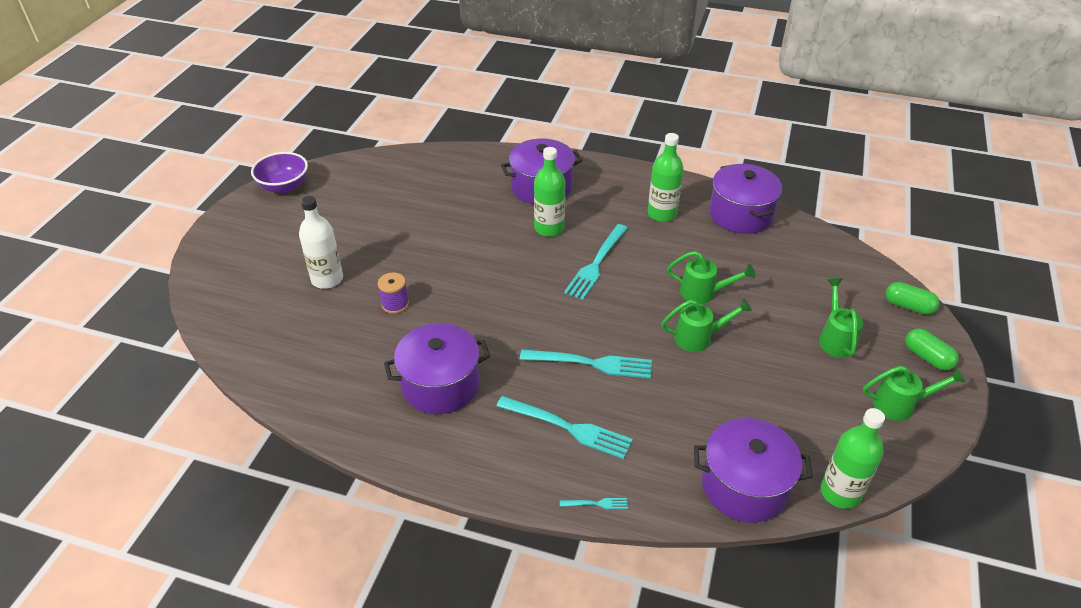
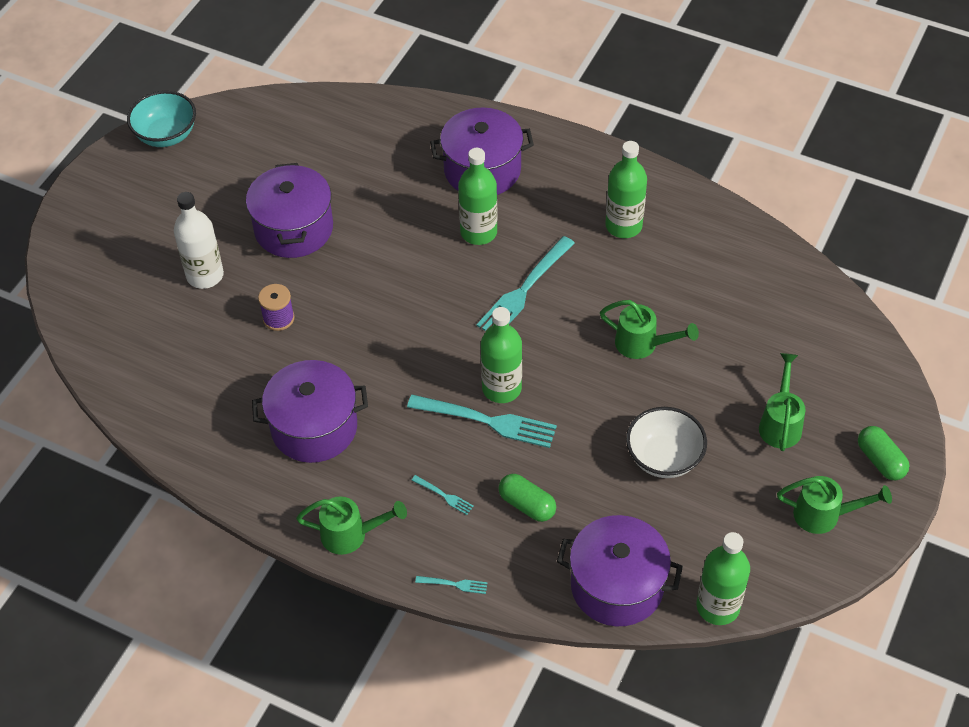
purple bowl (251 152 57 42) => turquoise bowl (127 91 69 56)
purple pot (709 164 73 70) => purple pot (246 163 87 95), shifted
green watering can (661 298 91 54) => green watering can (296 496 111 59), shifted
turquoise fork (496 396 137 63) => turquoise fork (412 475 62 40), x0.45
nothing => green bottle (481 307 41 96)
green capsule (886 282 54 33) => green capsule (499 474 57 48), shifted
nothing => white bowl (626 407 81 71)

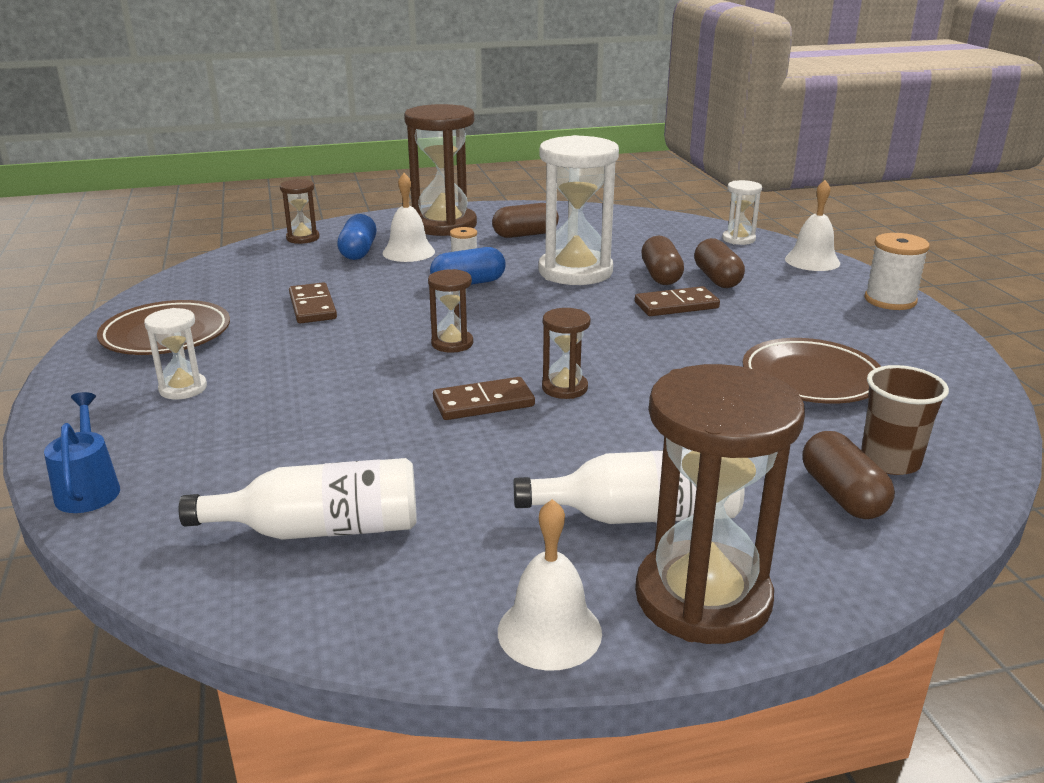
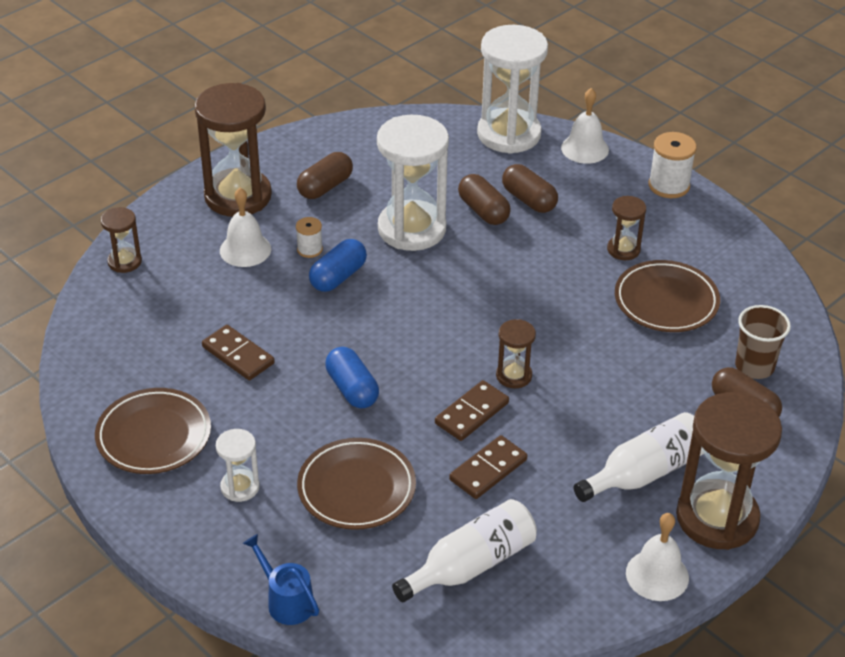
nothing => brown plate (297 438 119 92)
blue capsule (337 214 39 46) => blue capsule (325 347 54 61), shifted
brown domino (635 286 85 30) => brown domino (449 435 79 64), shifted
white hourglass (722 180 40 65) => white hourglass (477 25 71 129), x2.09
brown hourglass (428 269 45 84) => brown hourglass (607 196 39 64), shifted

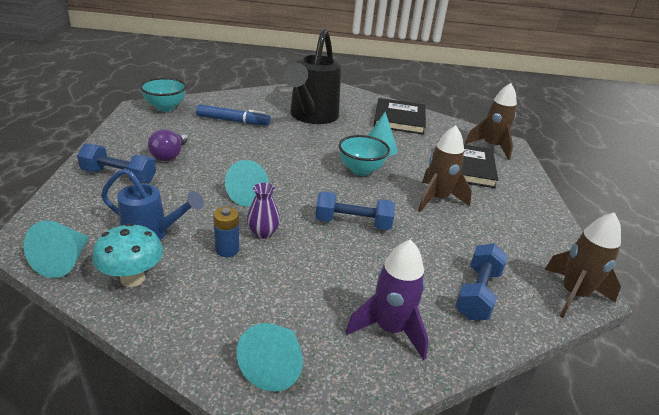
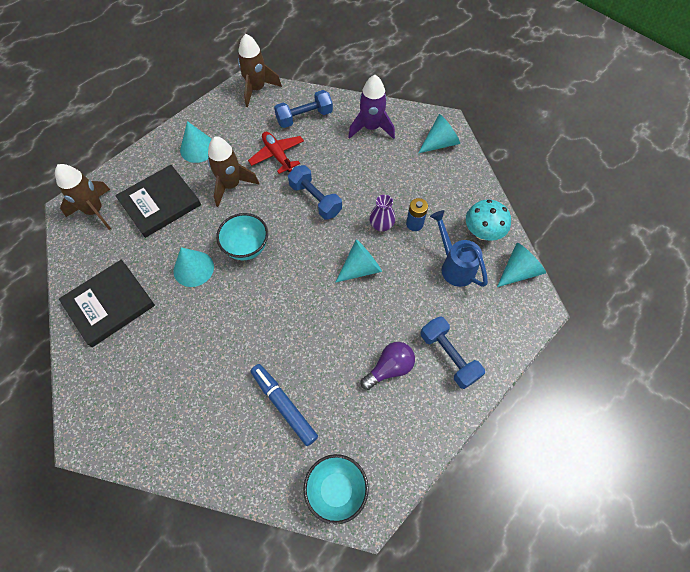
nothing => turquoise cone (180 121 32 42)
nothing => red plane (248 132 56 42)
black watering can (284 29 57 95) => nothing

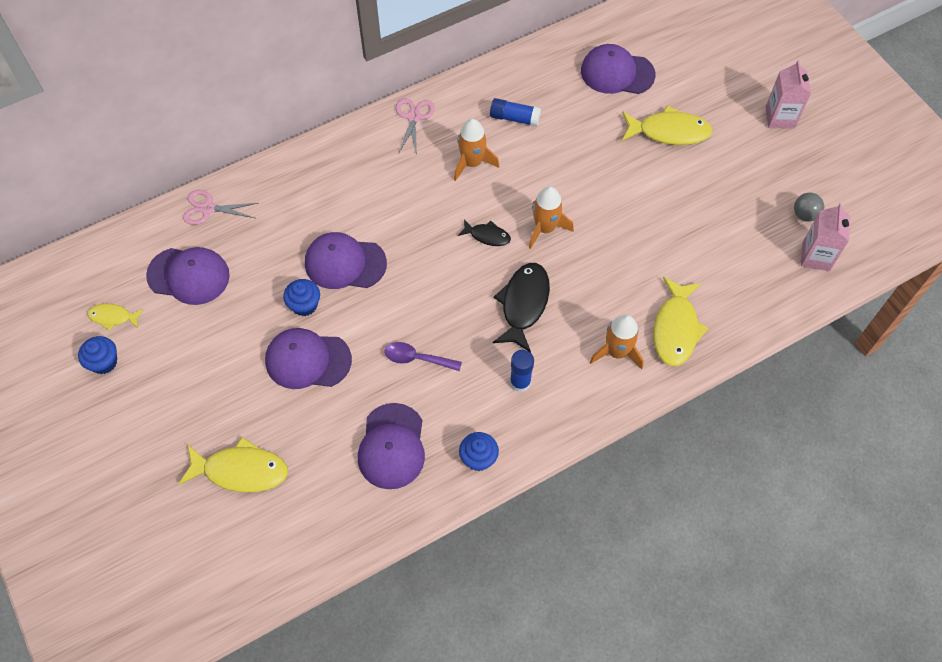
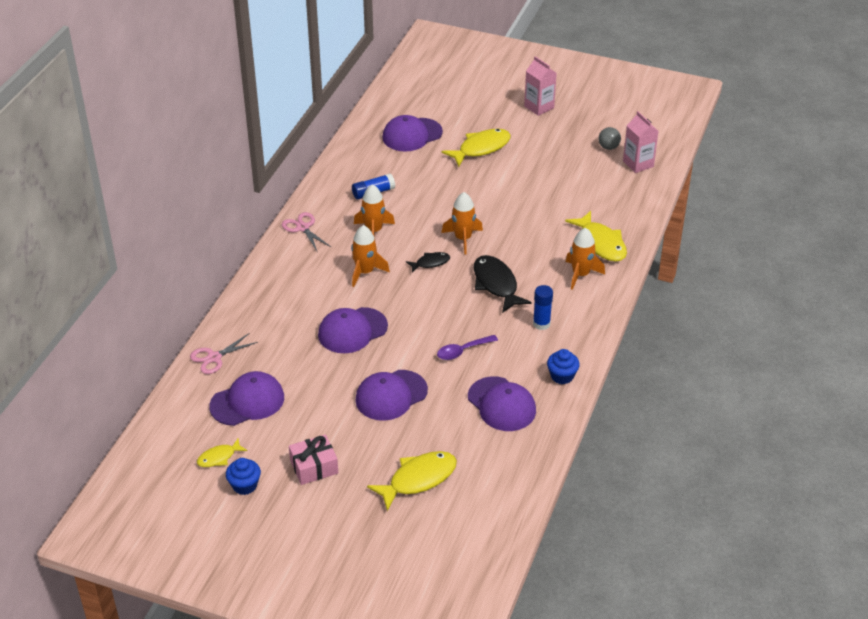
nothing => pink gift (289 434 49 51)
nothing => orange rocket (351 225 39 62)
blue cupcake (283 279 37 37) => nothing

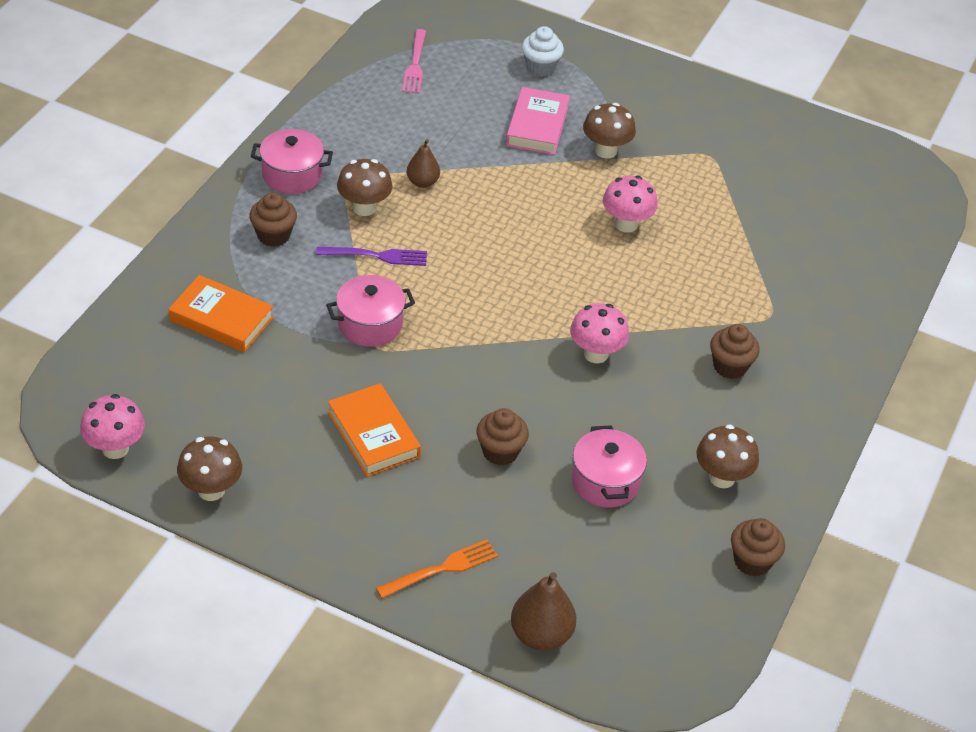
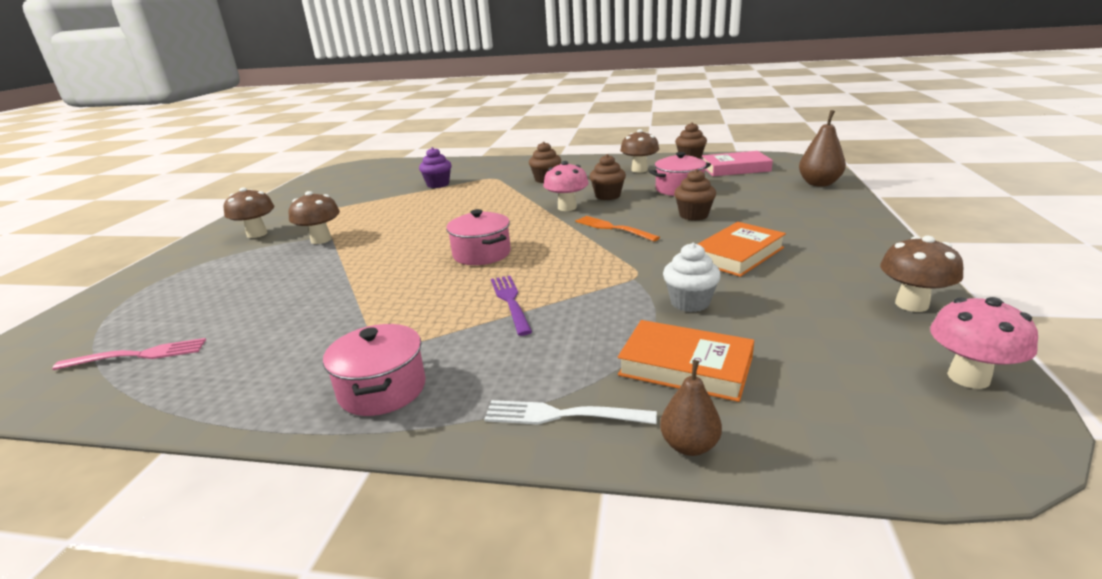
brown mushroom (337 159 56 57) => brown mushroom (224 187 50 51), shifted
nothing => purple cupcake (419 147 32 41)
pink pot (326 275 89 72) => pink pot (446 209 65 56), shifted
nothing => white fork (484 400 173 24)
orange fork (376 540 122 58) => orange fork (575 216 85 25), shifted
brown cupcake (249 192 48 55) => brown cupcake (589 154 37 46), shifted
orange book (169 275 105 77) => orange book (618 320 136 82), 75 degrees counterclockwise
brown pear (407 139 33 49) => brown pear (660 360 62 96), shifted
white cupcake (522 26 42 51) => white cupcake (663 243 58 69), shifted
pink book (506 87 64 68) => pink book (702 151 71 25), shifted
pink mushroom (603 176 55 57) => nothing

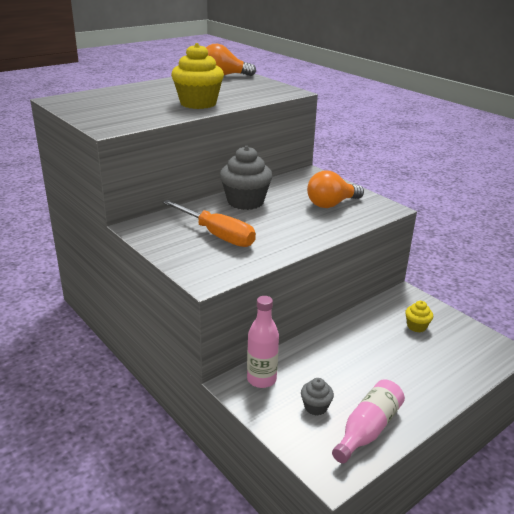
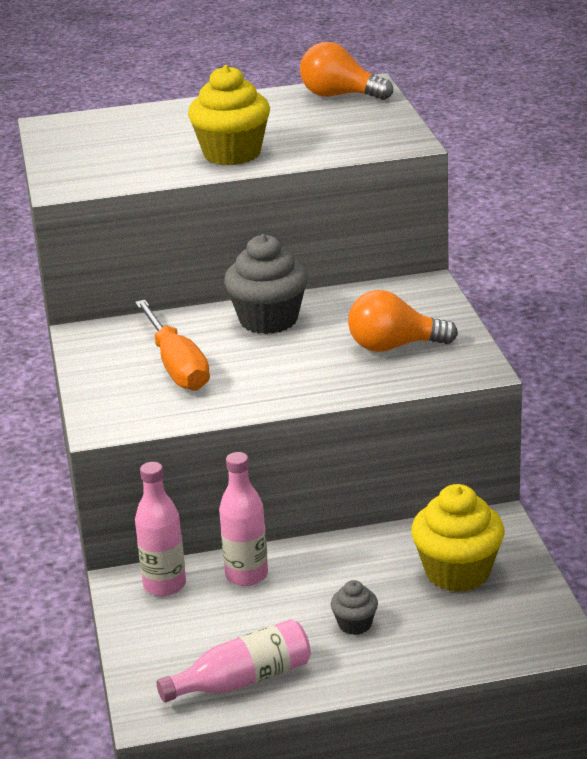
nothing => pink bottle (219 452 49 134)
grey cupcake (301 378 33 38) => grey cupcake (331 580 47 55), shifted
yellow cupcake (405 301 28 31) => yellow cupcake (411 484 93 108), x2.02

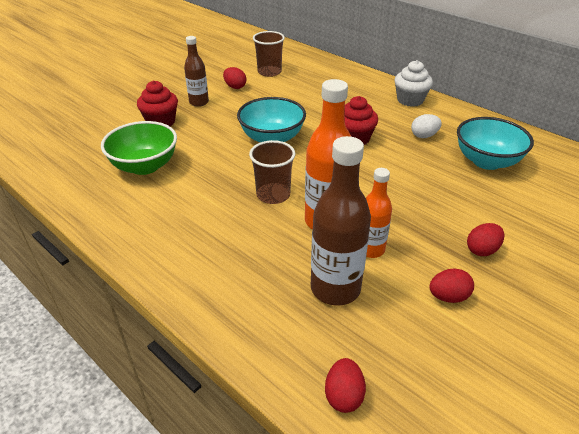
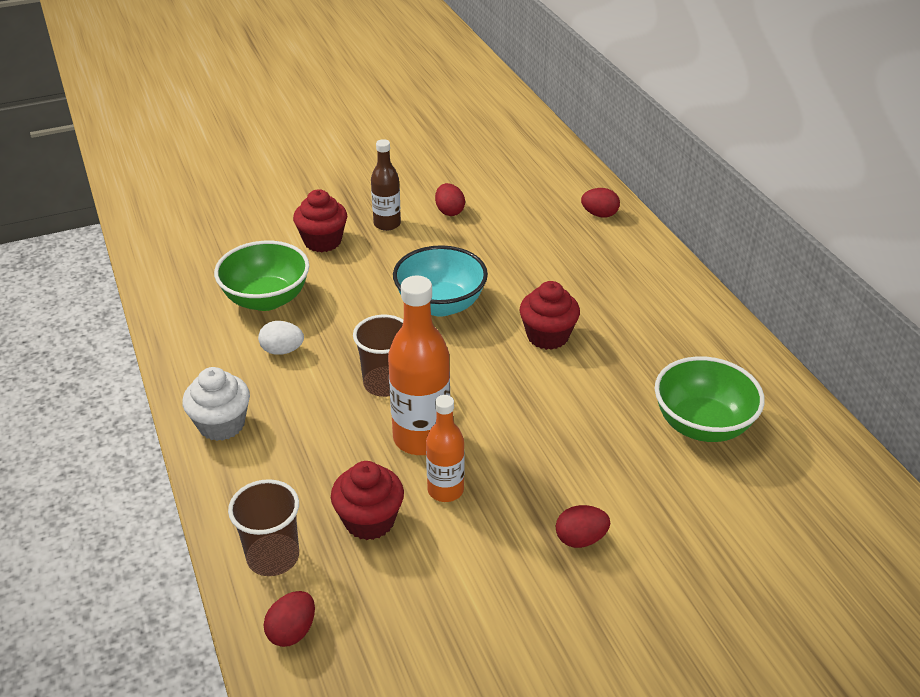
white cupcake (394 60 39 47) => white cupcake (182 367 68 74), shifted
brown cup (253 31 32 46) => brown cup (228 479 71 97), shifted
white egg (411 114 31 24) => white egg (258 321 46 34), shifted
brown bottle (311 136 60 170) => red cupcake (331 461 73 79)
red egg (429 269 45 34) => red egg (581 188 39 29), shifted
turquoise bowl (457 117 77 53) => green bowl (655 356 110 86)

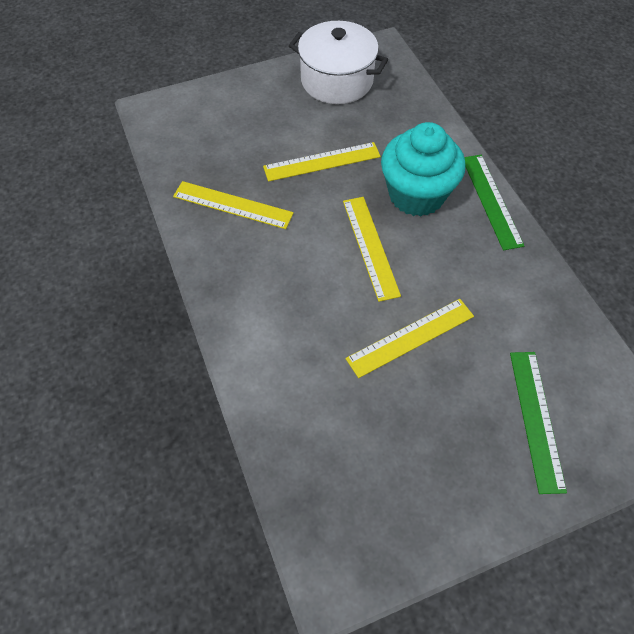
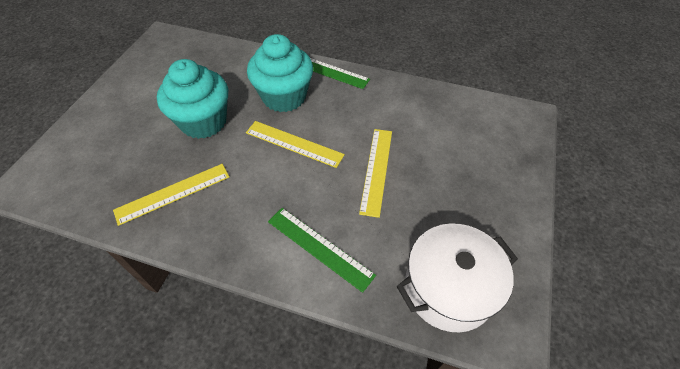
yellow ruler (263 142 118 40) => turquoise cupcake (157 59 71 80)
green ruler (510 352 57 142) => green ruler (268 208 108 85), shifted
white pot (289 21 99 83) => white pot (397 223 121 109), shifted

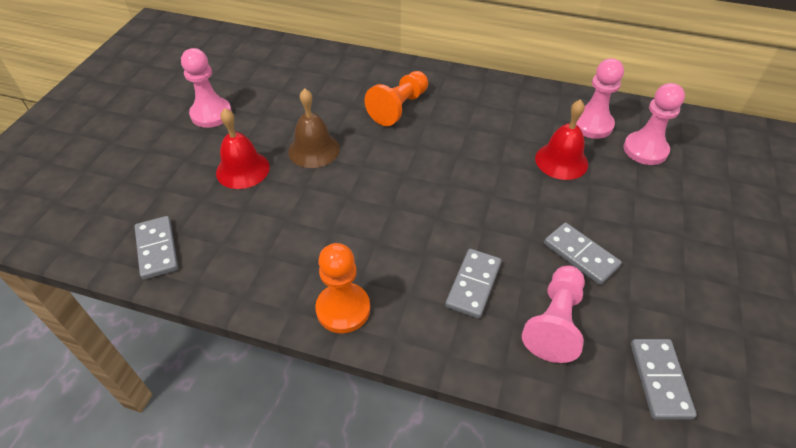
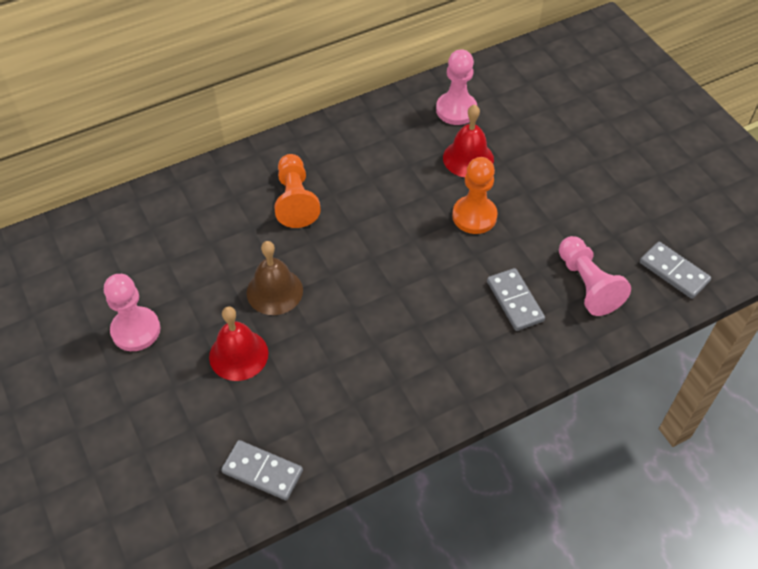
orange pawn (315 243 55 90) => orange pawn (452 157 46 77), shifted
grey domino (544 222 78 63) => nothing
pink pawn (624 83 61 82) => nothing

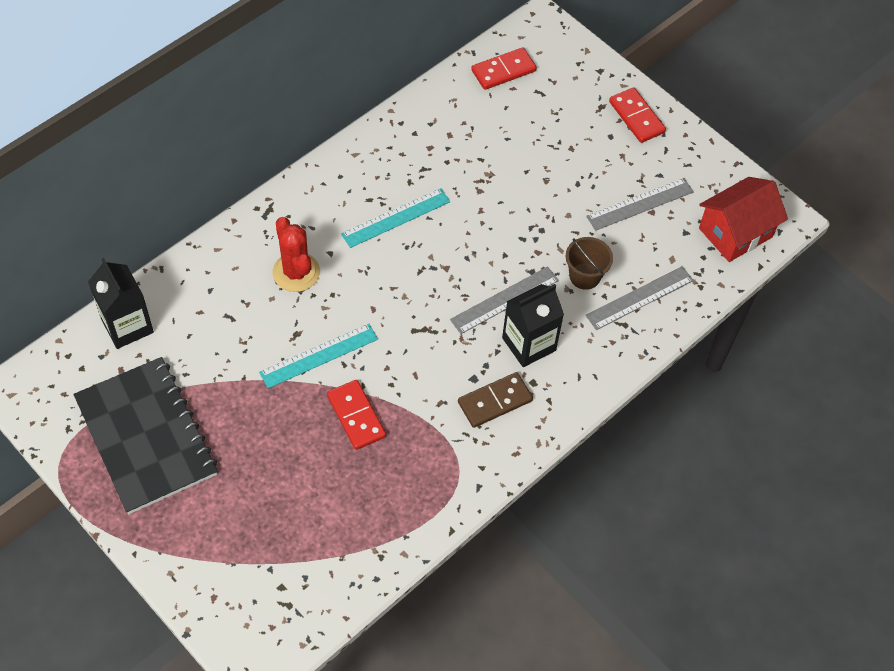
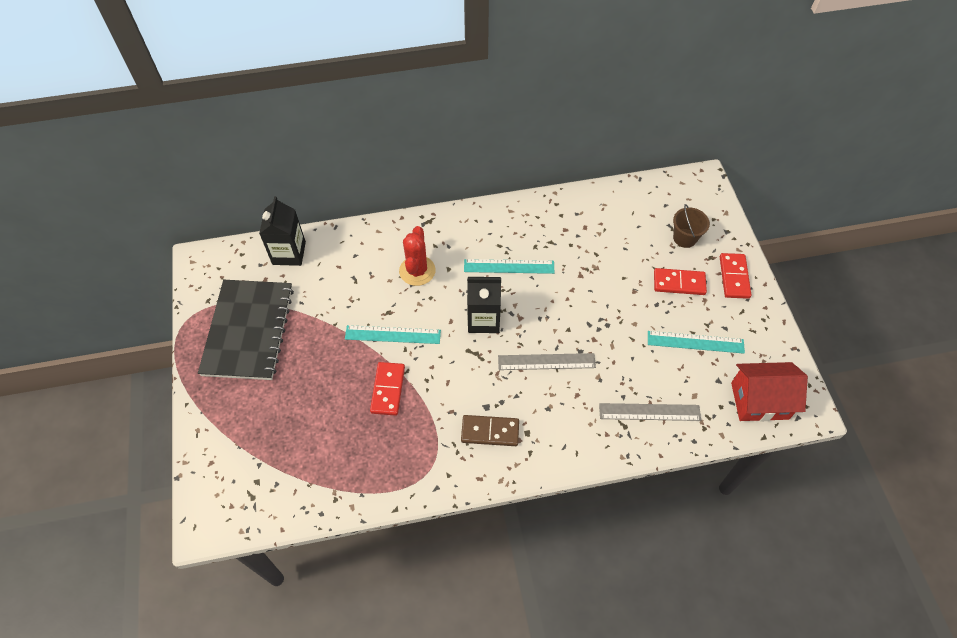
black carton (502 284 62 83) => black carton (467 277 34 56), shifted
grey ruler (586 178 108 53) => turquoise ruler (648 331 97 23)
red domino (471 47 66 43) => red domino (654 268 53 27), shifted
brown bucket (566 237 47 53) => brown bucket (673 204 37 44), shifted

